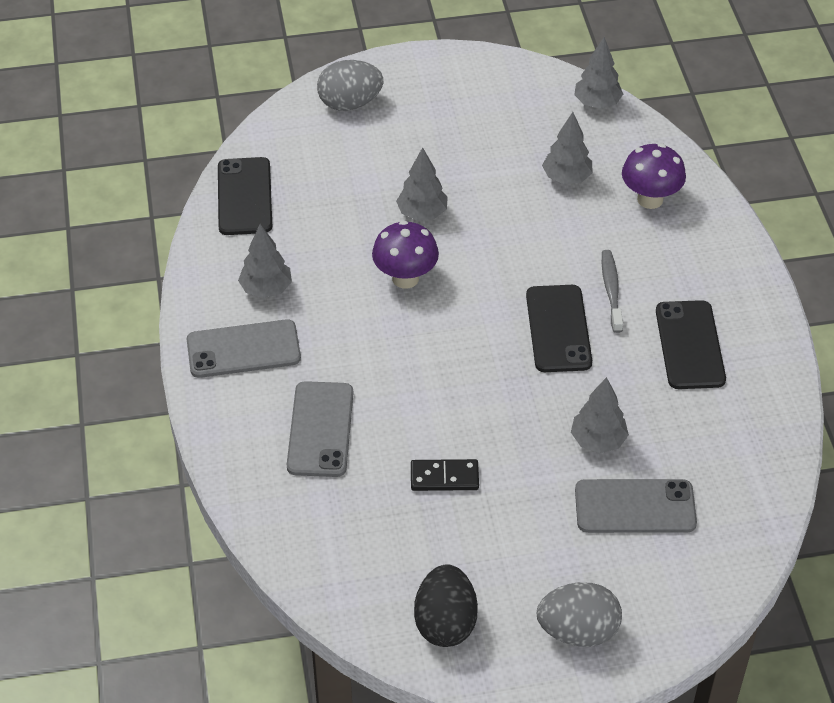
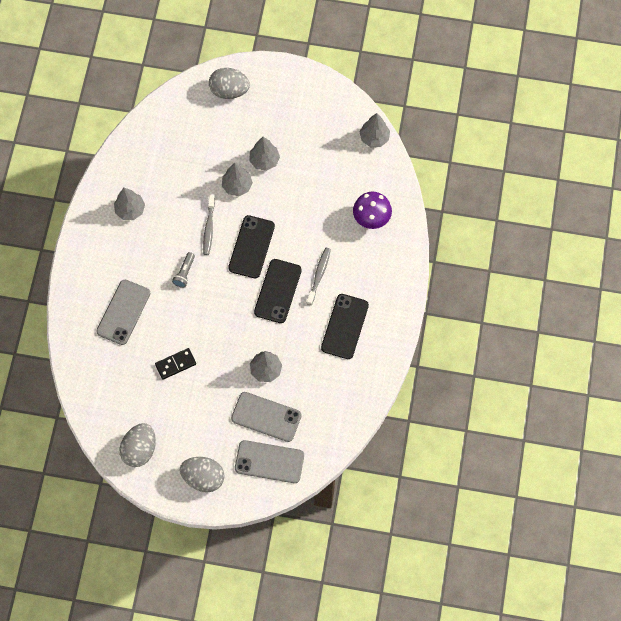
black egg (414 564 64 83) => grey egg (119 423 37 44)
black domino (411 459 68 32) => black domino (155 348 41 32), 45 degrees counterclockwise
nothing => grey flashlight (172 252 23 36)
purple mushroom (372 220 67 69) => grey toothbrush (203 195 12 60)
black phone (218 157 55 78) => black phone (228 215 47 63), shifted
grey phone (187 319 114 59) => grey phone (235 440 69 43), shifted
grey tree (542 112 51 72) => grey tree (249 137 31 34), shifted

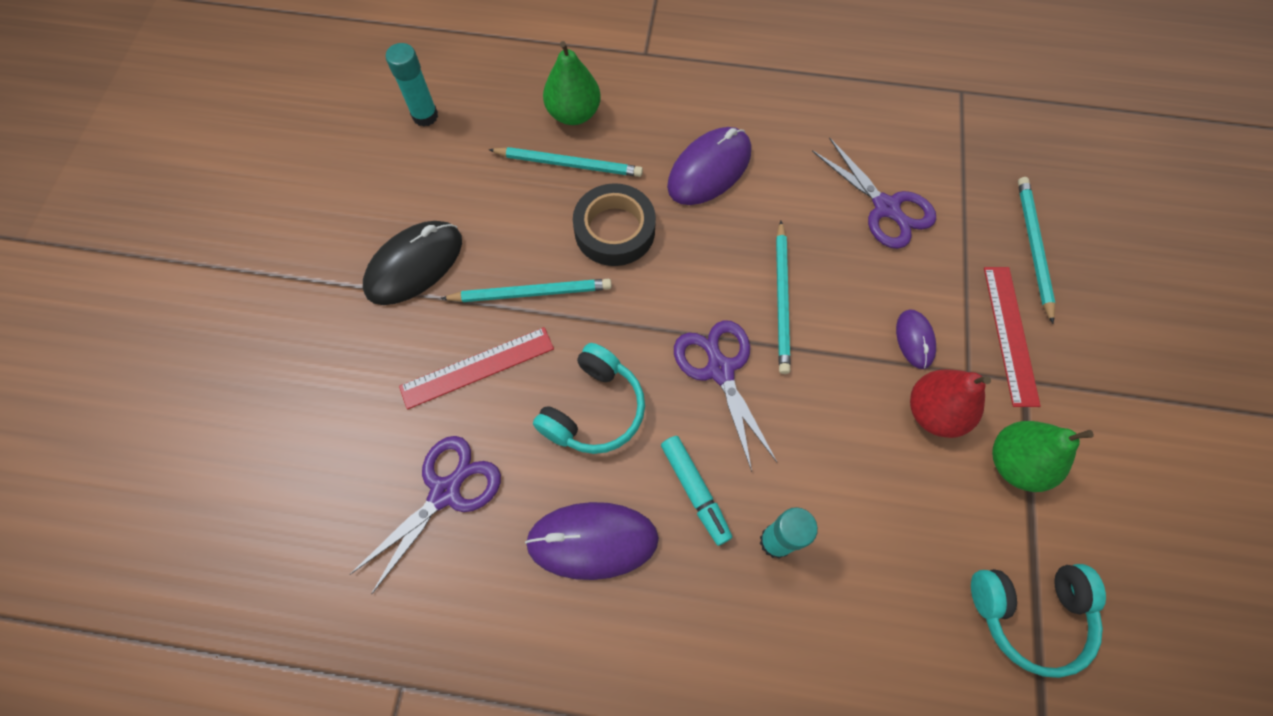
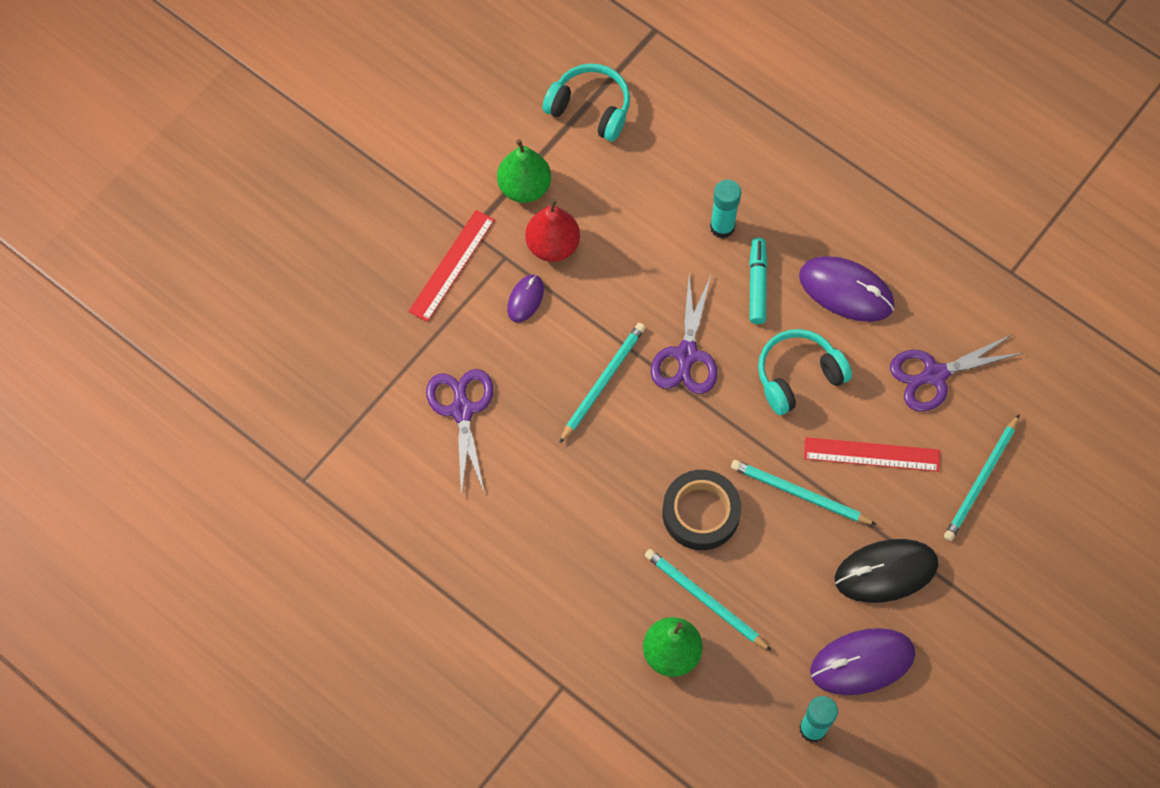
purple mouse (667 127 84 78) => purple mouse (810 628 106 67), shifted
turquoise pencil (1018 177 37 147) => turquoise pencil (944 415 75 126), shifted

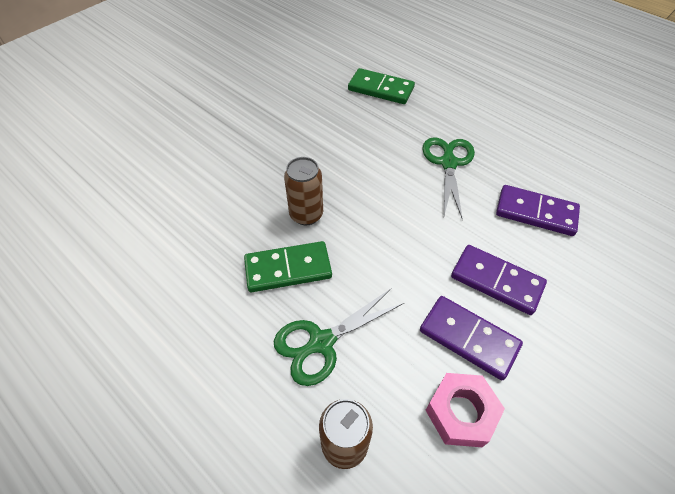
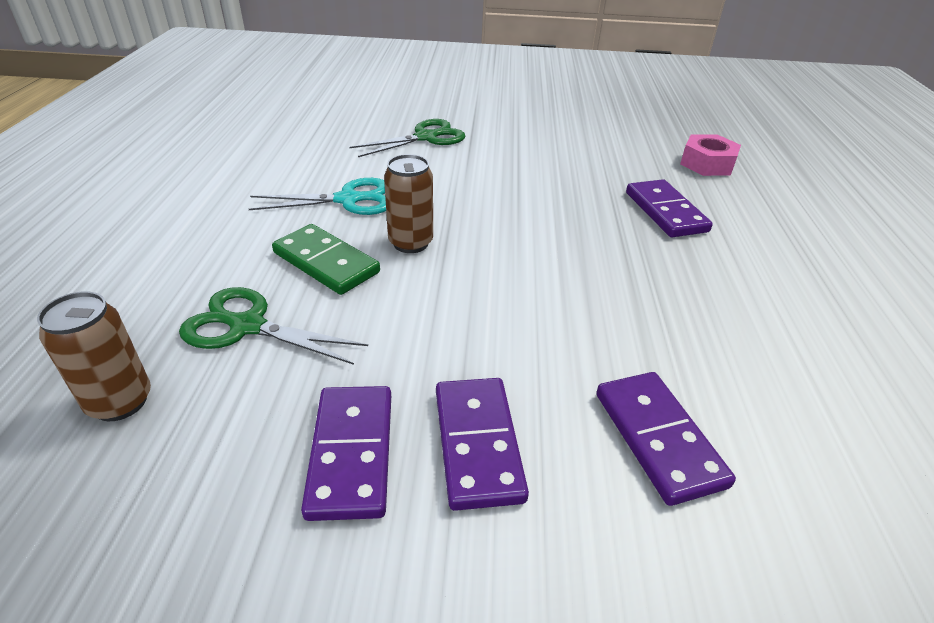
nothing => turquoise scissors (249 178 137 37)
green scissors (422 137 53 83) => green scissors (350 119 115 38), shifted
green domino (348 68 67 36) => purple domino (626 179 87 58)
pink nut (426 373 79 74) => pink nut (680 134 61 42), shifted

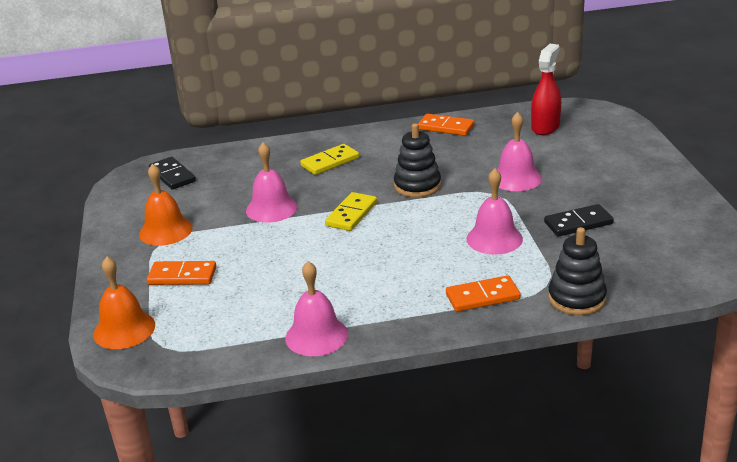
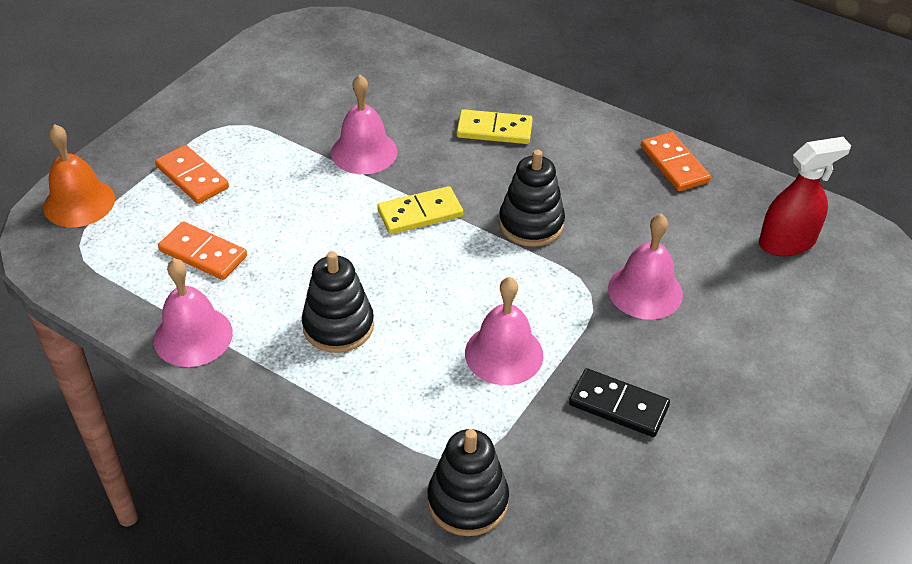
orange domino (446 275 75 37) => orange domino (158 221 89 59), shifted
nothing => black stacking toy (302 251 72 102)
orange bell (139 164 54 82) => nothing
black domino (149 157 47 33) => nothing

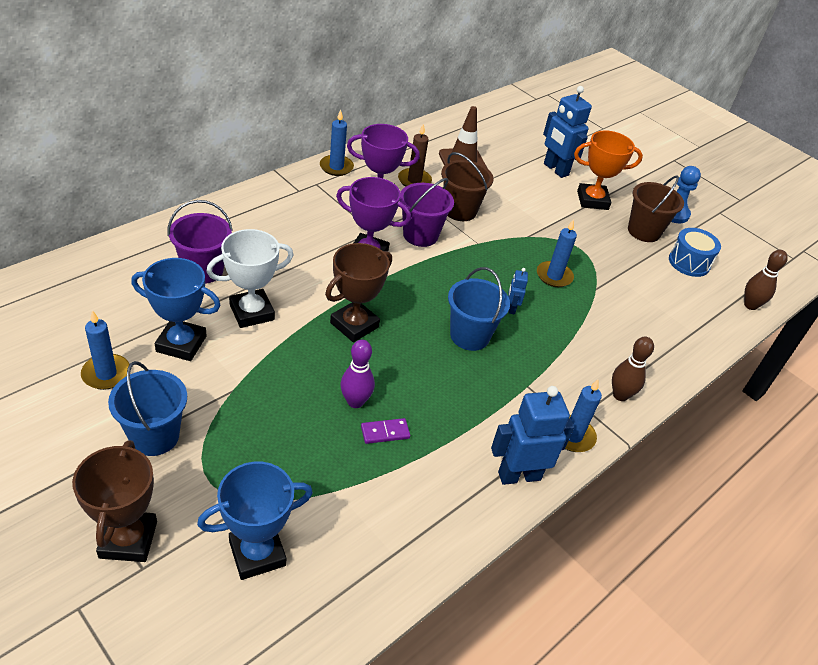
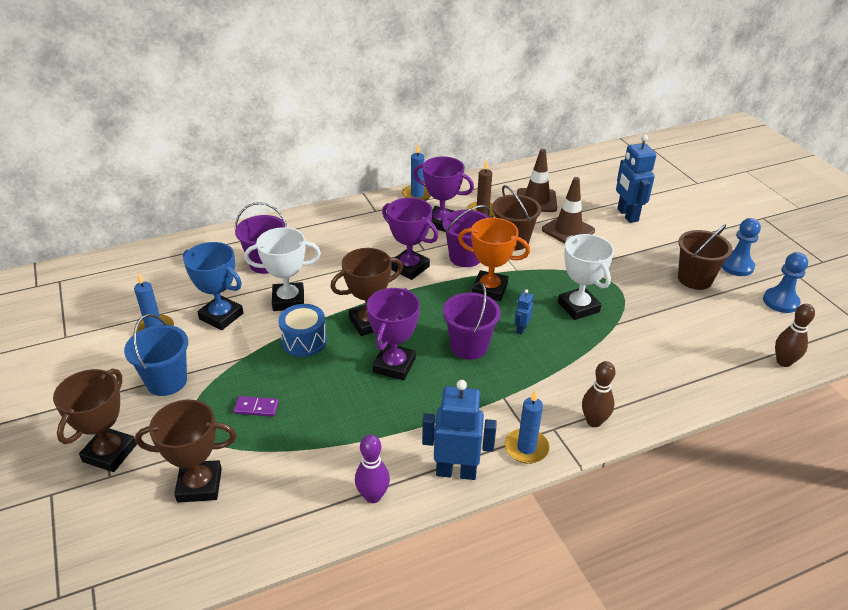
blue trophy (197 462 116 118) => brown trophy (135 400 101 103)
purple domino (361 418 49 26) => purple domino (233 396 46 21), shifted
blue drum (669 228 52 49) => blue drum (279 304 48 53), shifted
purple bowling pin (341 339 34 69) => purple bowling pin (355 435 35 68), shifted
nothing => purple trophy (367 288 53 92)
blue bucket (448 267 62 84) => purple bucket (443 282 58 78)
orange trophy (574 130 69 80) => orange trophy (458 218 72 83), shifted
nothing => brown traffic cone (542 177 53 67)
blue candle (537 219 40 68) => white trophy (558 234 56 86)
nothing => blue pawn (763 252 45 61)

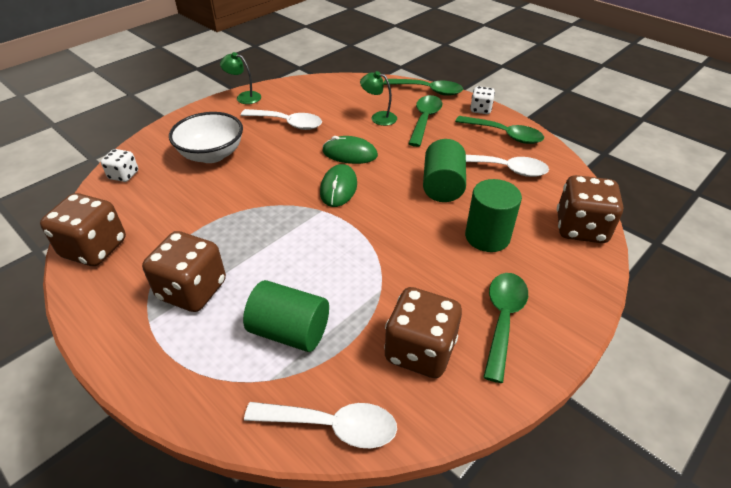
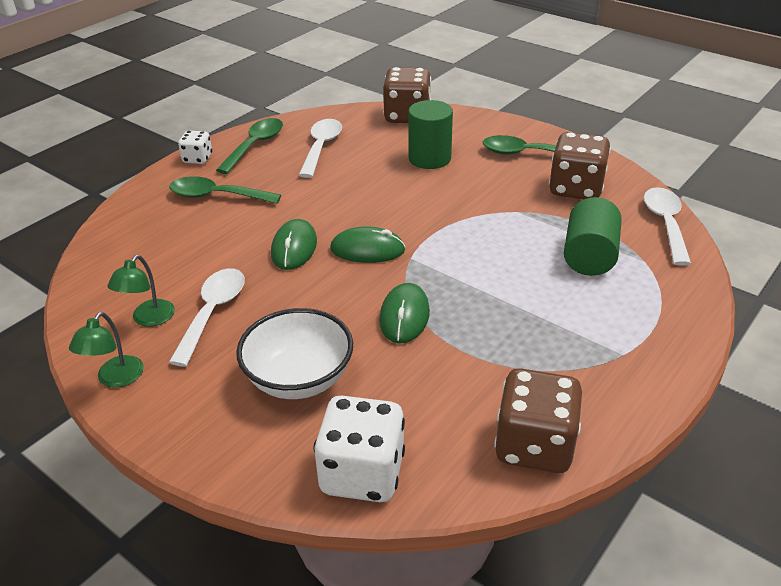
green lamp (360 71 37 55) => green lamp (107 255 68 72), shifted
white dice (101 149 37 33) => white dice (313 396 92 106), x1.83
nothing => green mouse (379 283 51 61)
brown dice (142 231 84 81) => nothing
green spoon (384 79 79 17) => nothing
green cylinder (423 139 43 63) => nothing

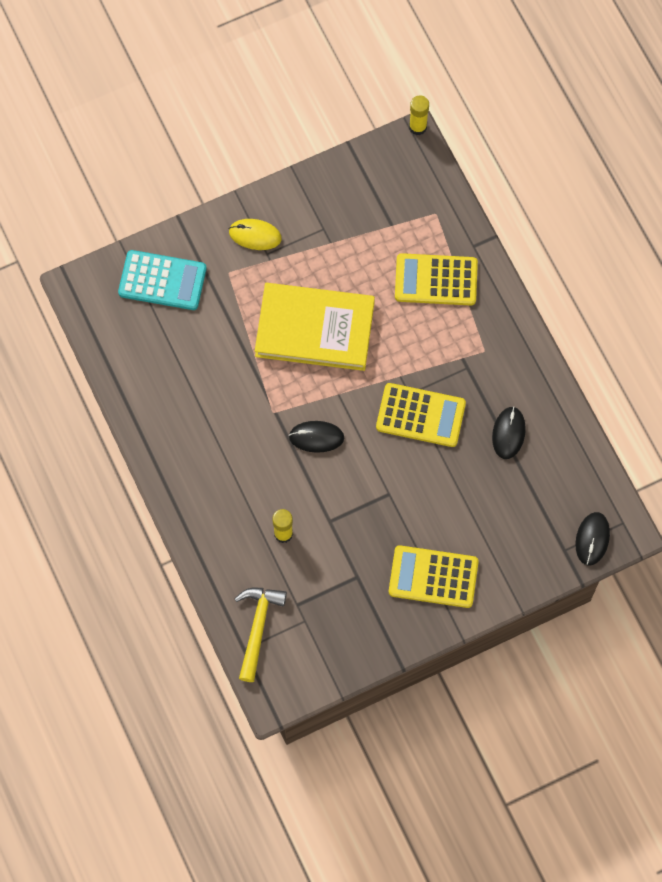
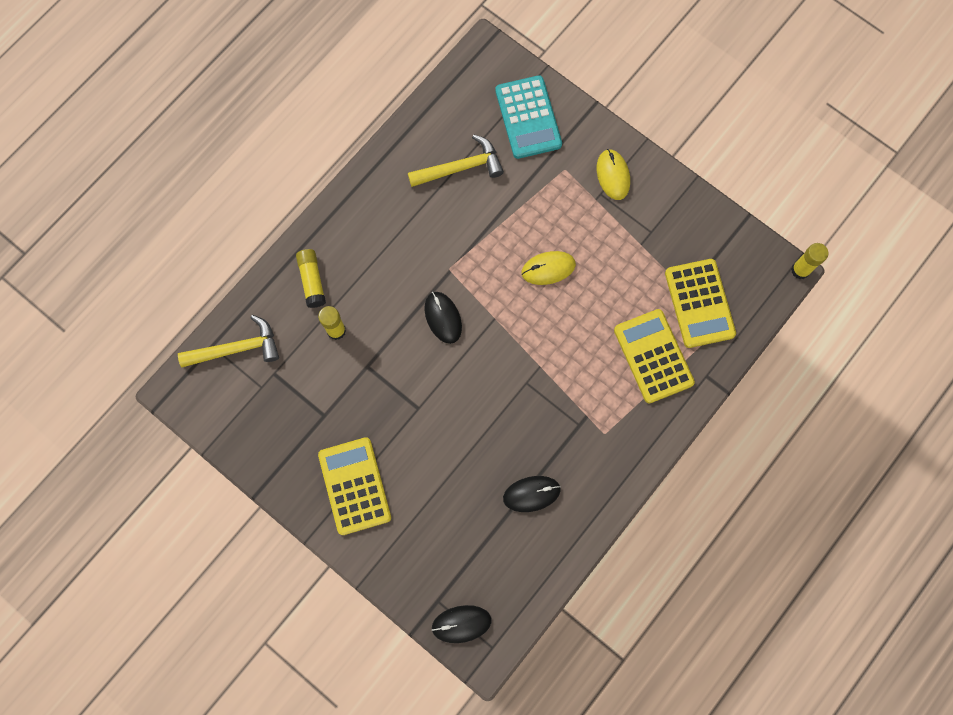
nothing => yellow glue stick (296 249 30 59)
nothing => yellow hammer (408 135 96 52)
yellow book (255 283 120 88) => yellow mouse (521 251 55 34)
yellow calculator (376 383 90 64) => yellow calculator (665 259 71 89), shifted

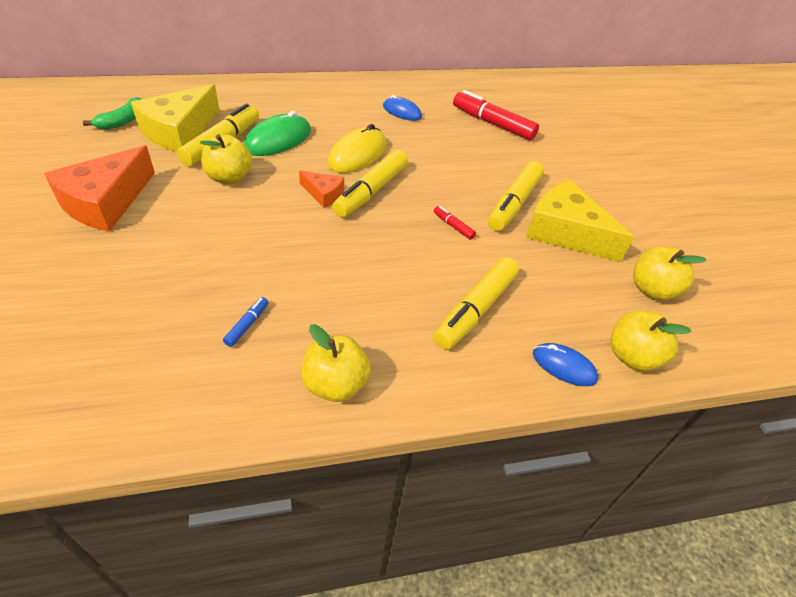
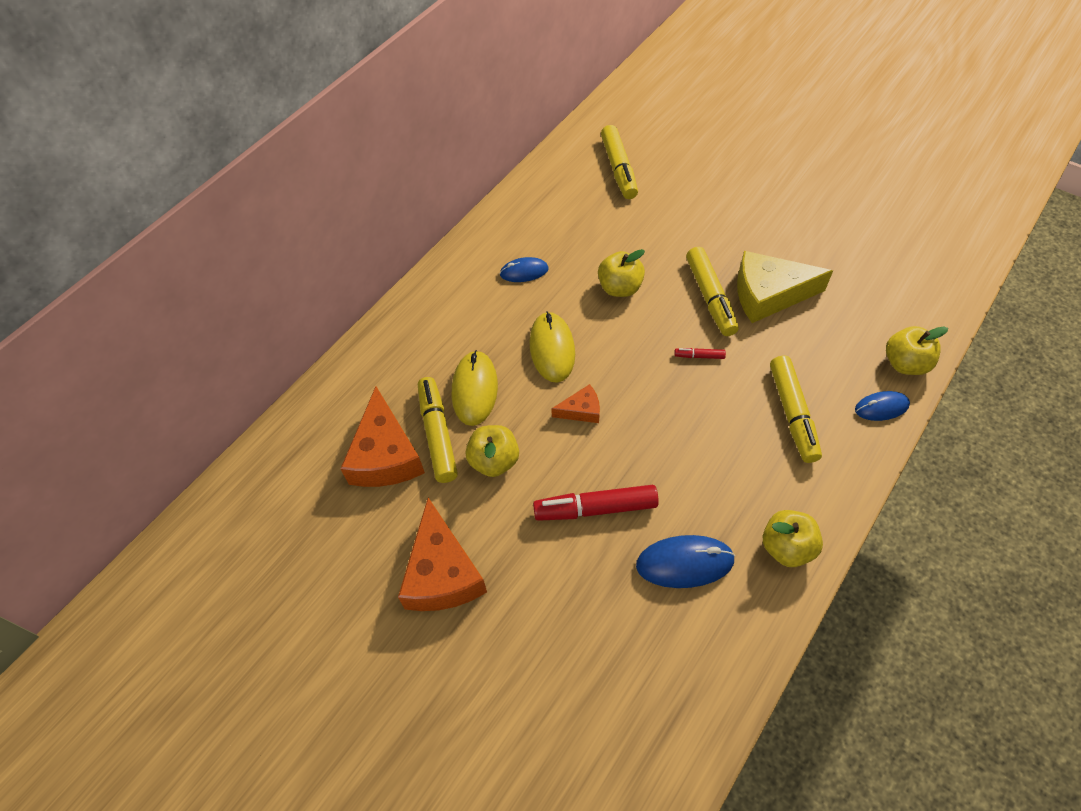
yellow cheese (131 84 89 68) => orange cheese (340 386 85 101)
green mouse (244 111 67 45) => yellow mouse (452 350 46 76)
red marker (453 90 86 51) => red marker (533 485 126 36), shifted
yellow apple (633 246 74 54) => yellow apple (598 249 47 48), shifted
yellow marker (332 150 76 67) => yellow marker (601 125 37 74), shifted
blue marker (223 297 46 50) => blue mouse (636 535 99 53)
green banana (83 97 58 33) => nothing

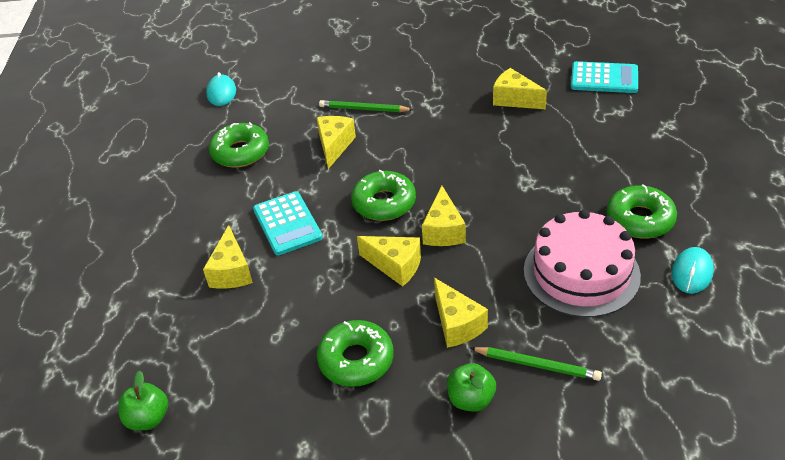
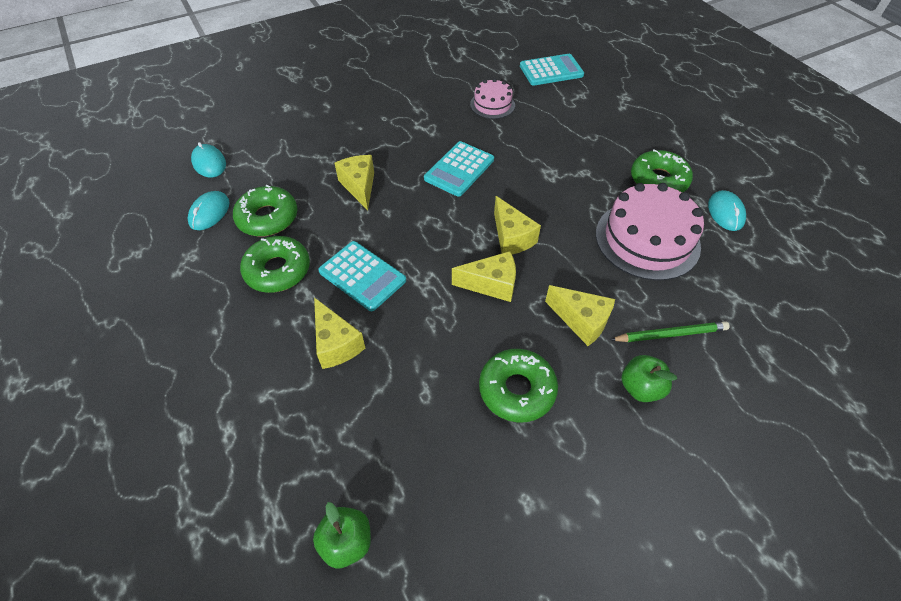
nothing => turquoise mouse (188 191 42 39)
green donut (351 170 65 51) => green donut (240 236 70 57), shifted
nothing => turquoise calculator (424 141 70 56)
yellow cheese (493 68 54 41) => pink cake (470 79 45 40)
green pencil (319 100 95 12) => nothing

